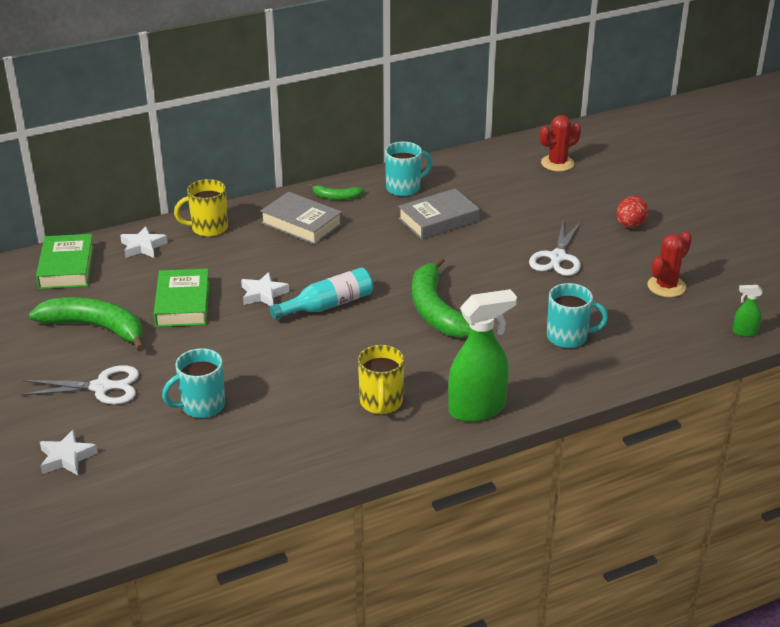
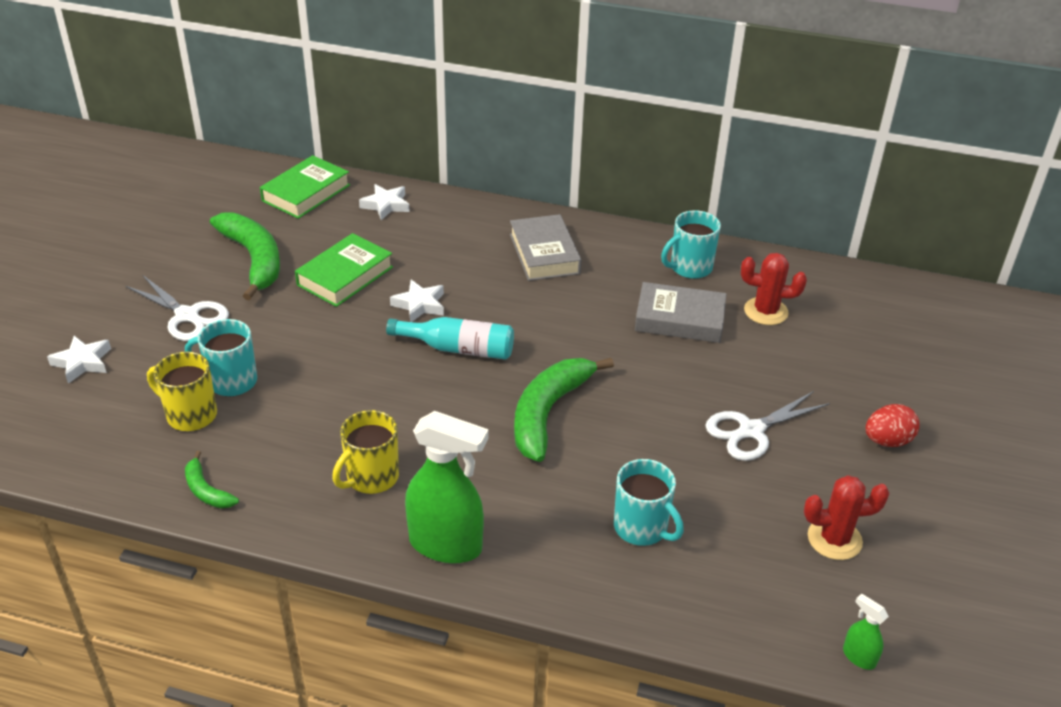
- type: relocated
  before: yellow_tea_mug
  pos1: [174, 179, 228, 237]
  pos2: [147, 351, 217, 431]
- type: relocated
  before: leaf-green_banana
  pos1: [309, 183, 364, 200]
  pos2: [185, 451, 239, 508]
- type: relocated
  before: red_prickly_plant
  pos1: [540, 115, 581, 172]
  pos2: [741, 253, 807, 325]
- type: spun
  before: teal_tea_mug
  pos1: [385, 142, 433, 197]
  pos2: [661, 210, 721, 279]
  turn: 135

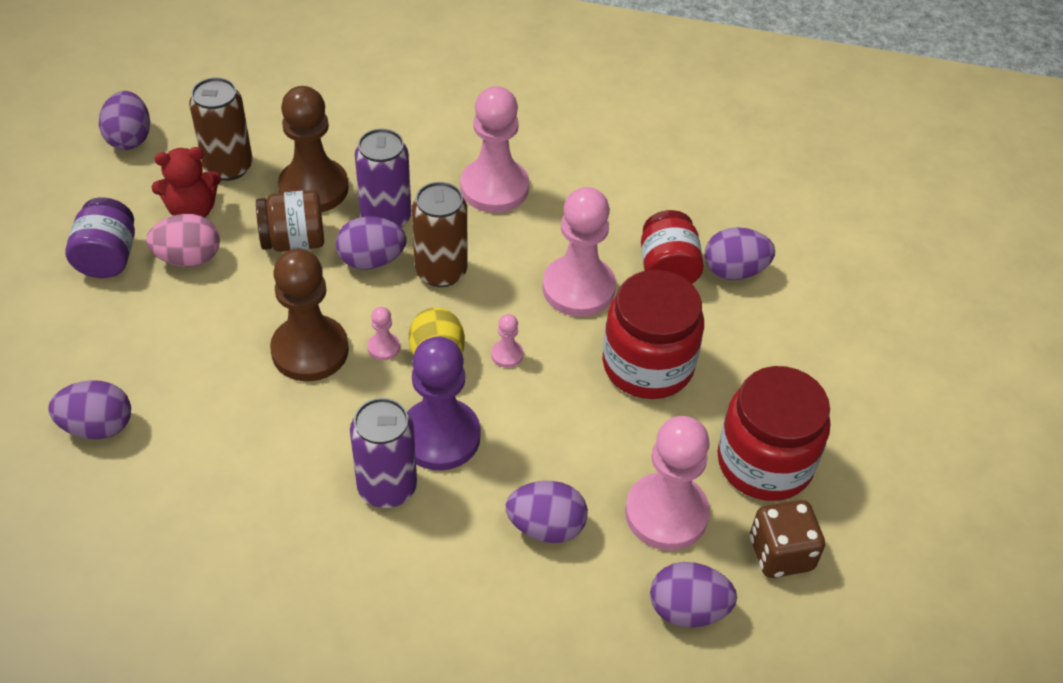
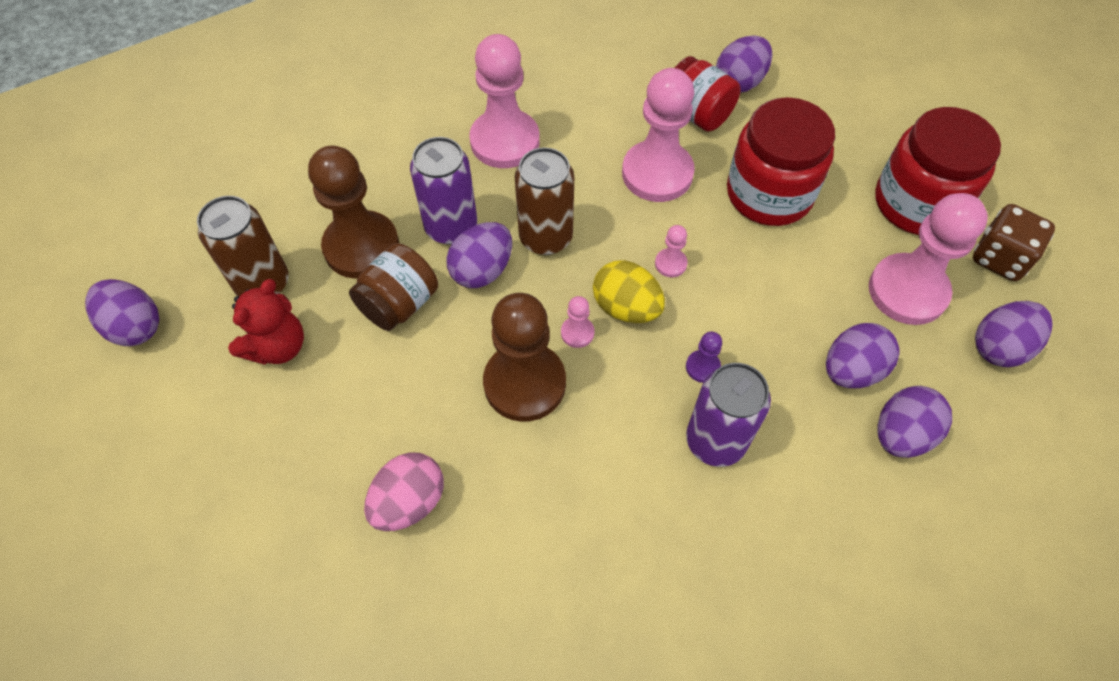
- type: missing
  before: purple_preserve_jar
  pos1: [65, 197, 135, 278]
- type: relocated
  before: purple_egg
  pos1: [48, 380, 131, 439]
  pos2: [878, 386, 952, 458]
- type: relocated
  before: rosy_egg
  pos1: [146, 214, 220, 267]
  pos2: [364, 452, 444, 531]
- type: size
  before: purple_pawn
  pos1: [407, 337, 481, 471]
  pos2: [686, 331, 722, 383]
  scale: 0.42

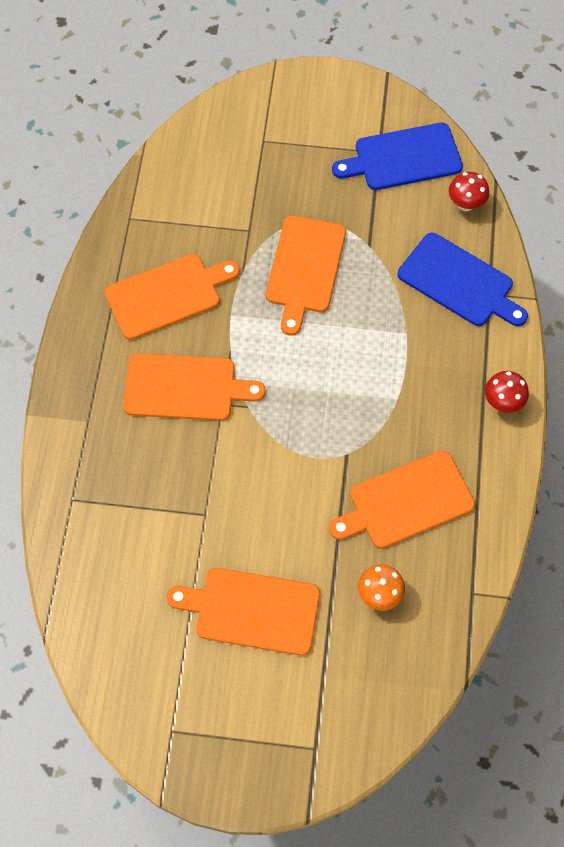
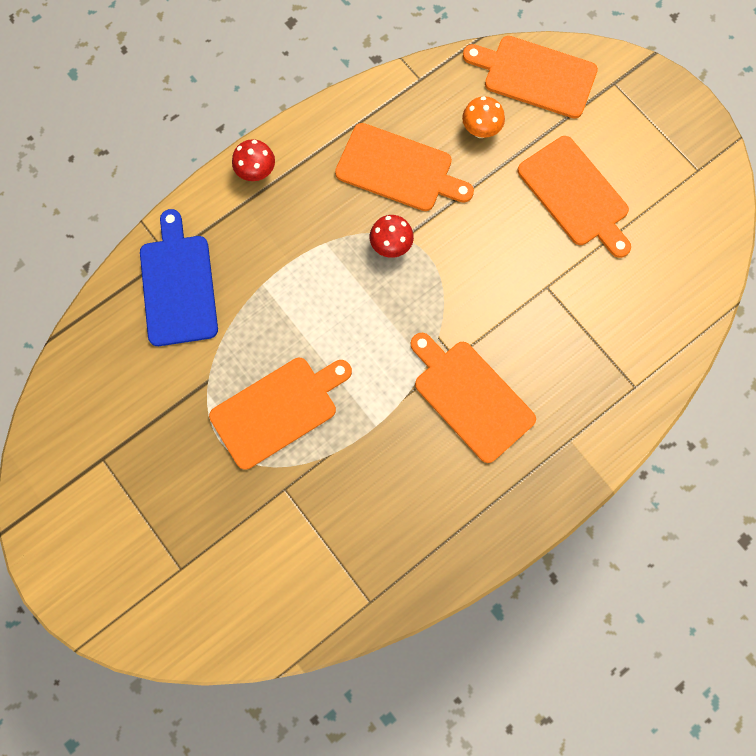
- type: missing
  before: royal_blue_cutting_board
  pos1: [332, 123, 463, 190]
- type: relocated
  before: bright_orange_cutting_board
  pos1: [105, 254, 240, 340]
  pos2: [463, 36, 598, 119]
- type: relocated
  before: red_fungus
  pos1: [449, 172, 489, 211]
  pos2: [370, 215, 414, 258]

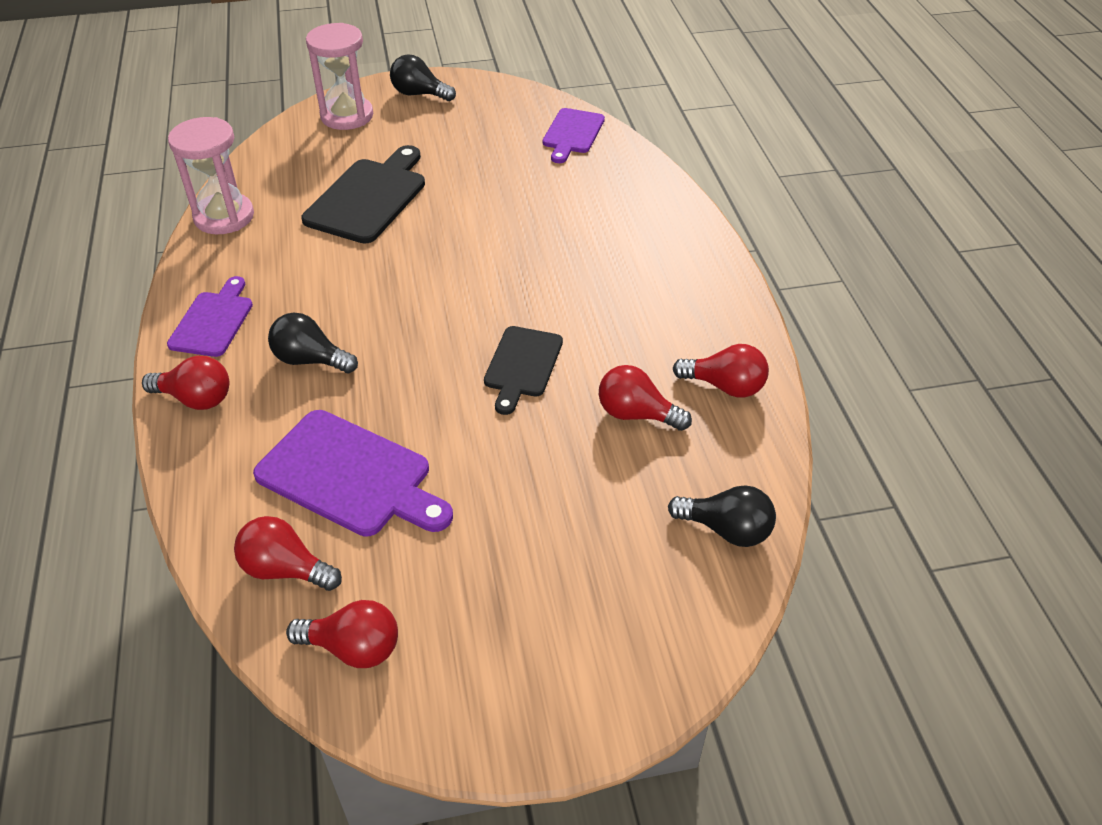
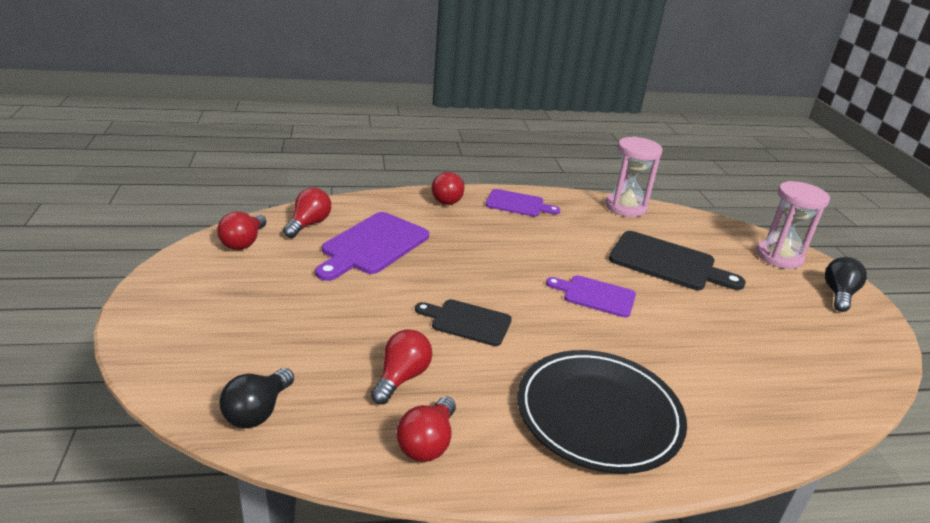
- type: missing
  before: ebony_lightbulb
  pos1: [268, 313, 358, 373]
- type: appeared
  after: ebony_plate
  pos2: [517, 350, 687, 474]
- type: relocated
  before: purple_cutting_board
  pos1: [543, 108, 605, 163]
  pos2: [546, 275, 636, 318]

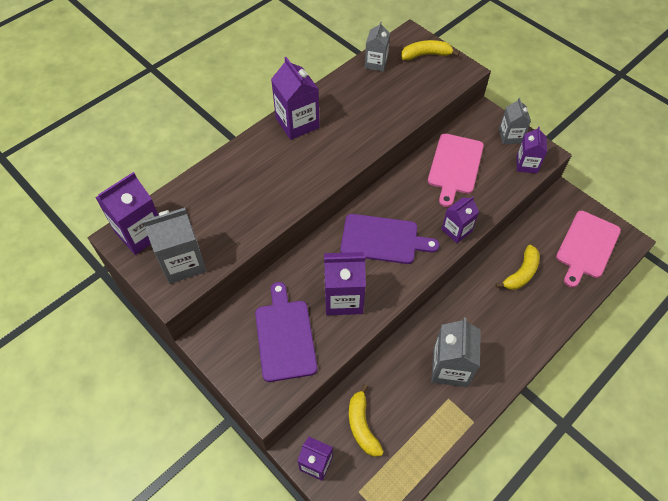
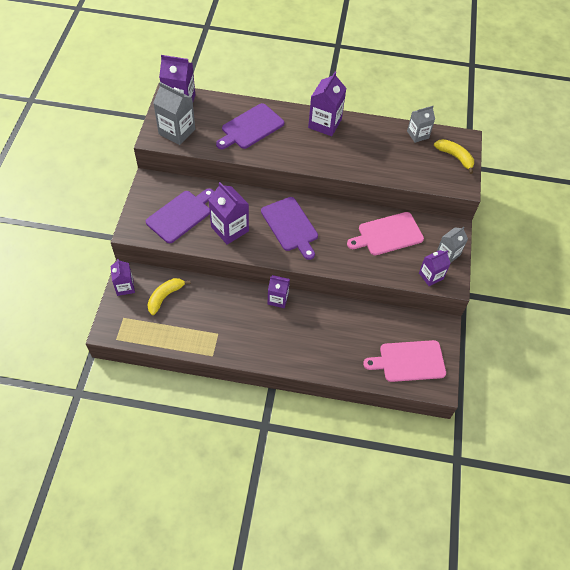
- type: missing
  before: gray_juice_carton
  pos1: [431, 317, 481, 387]
- type: missing
  before: yellow_banana
  pos1: [496, 245, 540, 290]
- type: appeared
  after: purple_cutting_board
  pos2: [216, 103, 284, 149]
- type: relocated
  before: purple_juice_carton
  pos1: [441, 197, 479, 243]
  pos2: [268, 275, 290, 308]

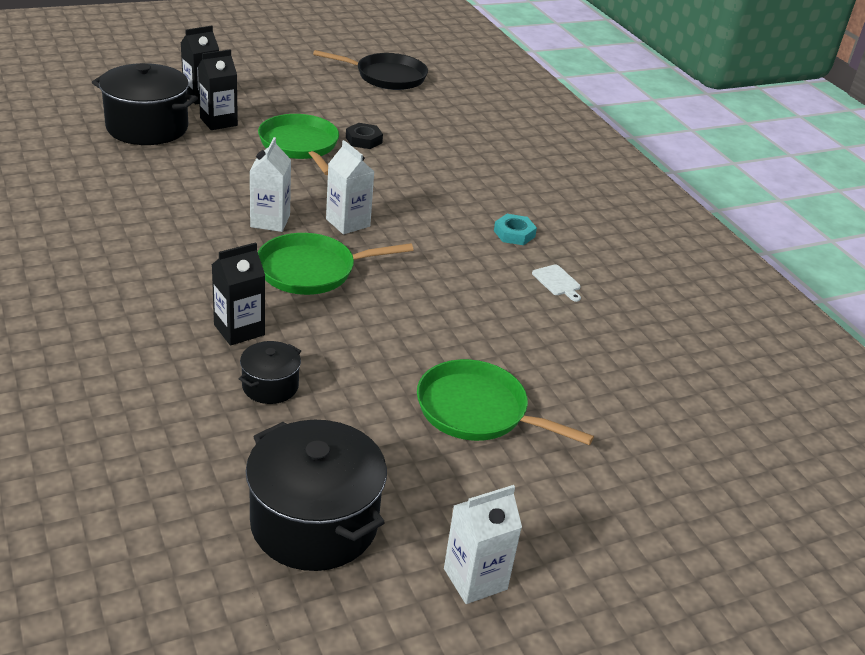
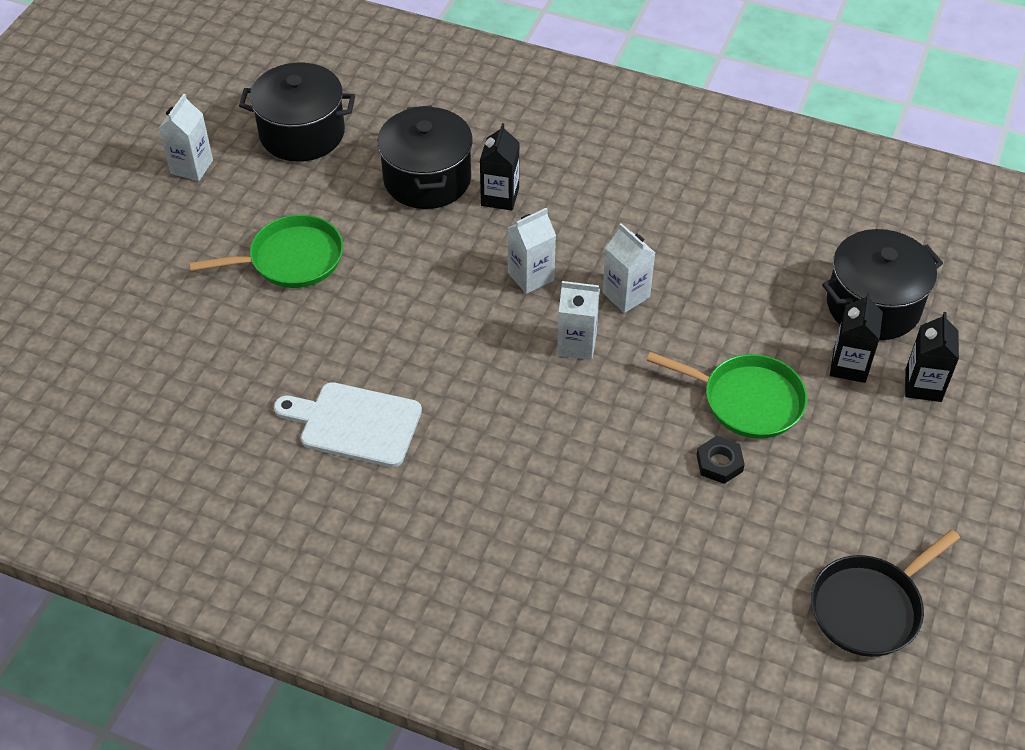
- type: missing
  before: teal_hex_nut
  pos1: [494, 214, 537, 245]
- type: exchanged
  before: leaf-green_skillet
  after: pure_white_juice_carton
  pos1: [258, 233, 413, 295]
  pos2: [508, 208, 556, 294]
- type: size
  before: ebony_pot
  pos1: [239, 341, 301, 404]
  pos2: [377, 105, 473, 209]
  scale: 1.98
- type: size
  before: pure_white_cutting_board
  pos1: [532, 264, 581, 302]
  pos2: [274, 382, 422, 467]
  scale: 2.25

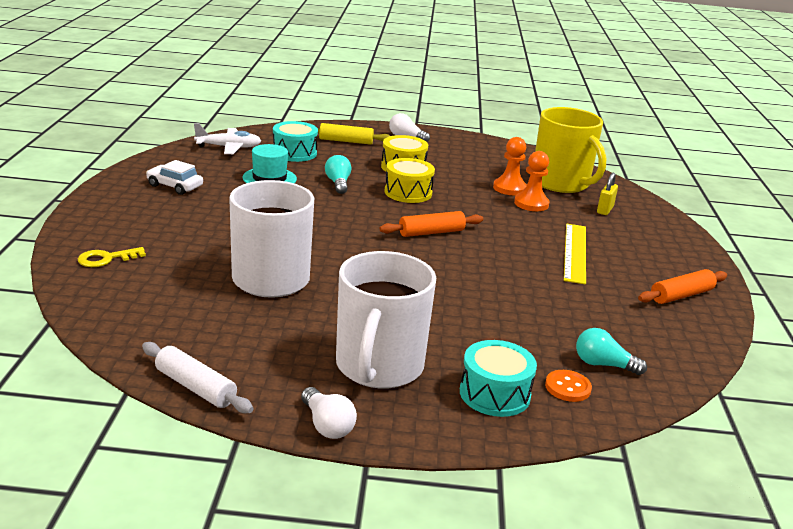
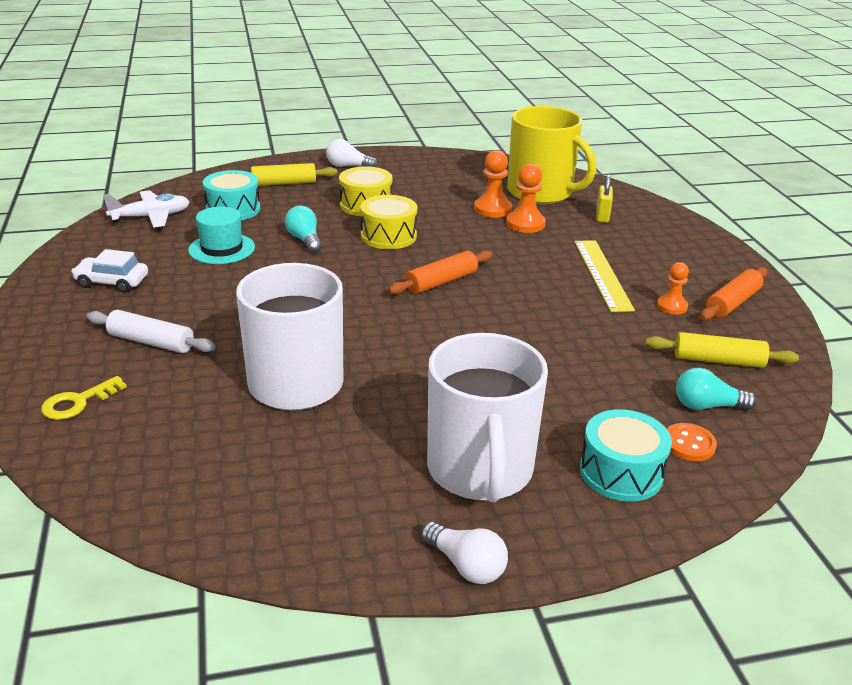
- type: appeared
  after: yellow_pastry_roller
  pos2: [645, 332, 799, 368]
- type: appeared
  after: bright_orange_pawn
  pos2: [657, 262, 689, 314]
- type: relocated
  before: pure_white_pastry_roller
  pos1: [142, 342, 253, 413]
  pos2: [87, 310, 215, 353]

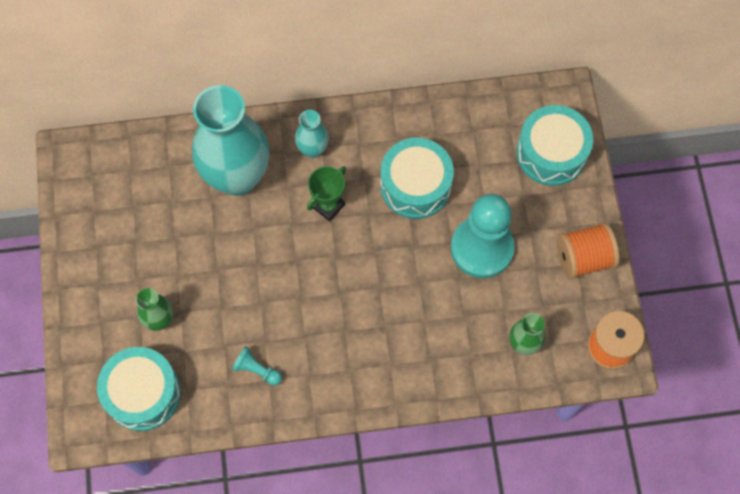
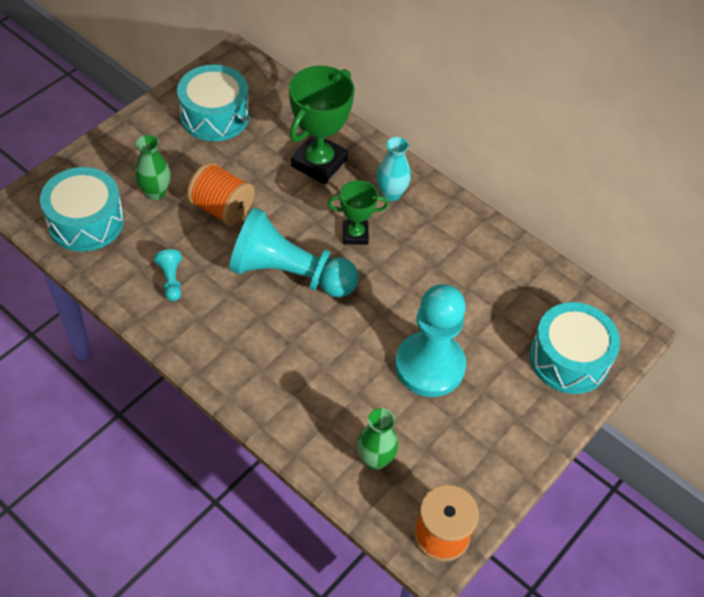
- type: appeared
  after: teal_pawn
  pos2: [229, 207, 359, 297]
- type: relocated
  before: teal_snare_drum
  pos1: [380, 138, 454, 219]
  pos2: [177, 65, 250, 141]
- type: relocated
  before: bright_orange_spool
  pos1: [557, 223, 619, 279]
  pos2: [187, 162, 255, 226]
- type: exchanged
  before: teal_tall_vase
  after: leaf-green_trophy
  pos1: [192, 85, 269, 196]
  pos2: [289, 66, 355, 184]

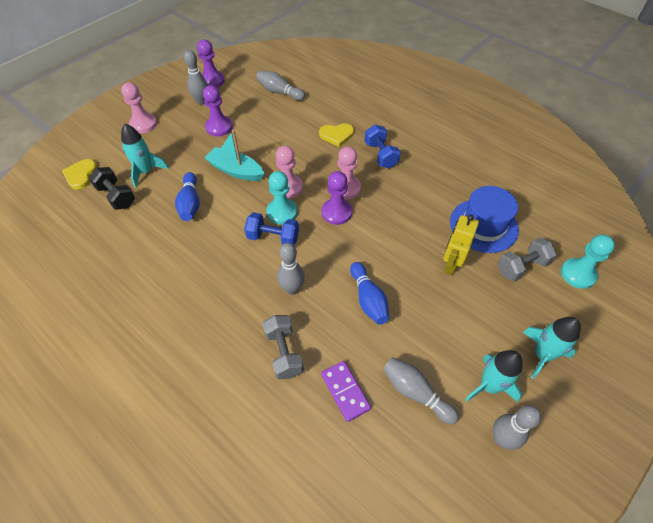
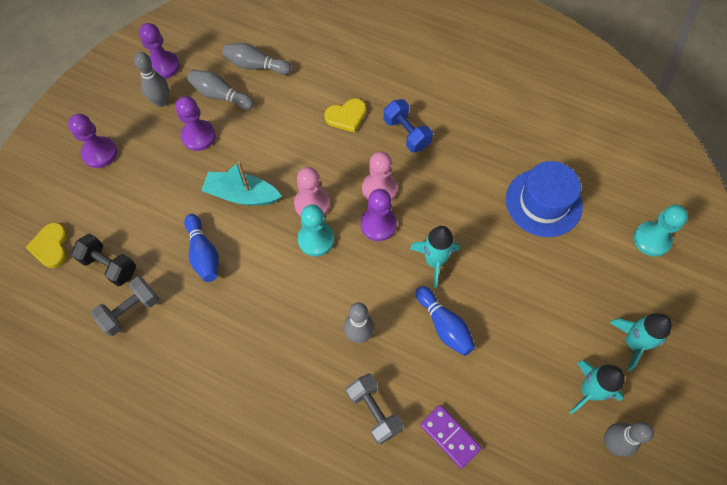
- type: missing
  before: royal_blue_free_weight
  pos1: [244, 212, 299, 245]
- type: missing
  before: yellow_toy_robot
  pos1: [443, 214, 479, 275]
- type: relocated
  before: teal_rocket
  pos1: [121, 124, 168, 188]
  pos2: [410, 226, 460, 288]
- type: relocated
  before: gray_tenpin
  pos1: [383, 357, 459, 424]
  pos2: [187, 70, 254, 110]
- type: relocated
  before: gray_free_weight
  pos1: [498, 237, 557, 281]
  pos2: [91, 276, 159, 336]
- type: colour
  before: rosy_pawn
  after: purple_pawn
  pos1: [121, 82, 157, 133]
  pos2: [68, 114, 117, 168]

